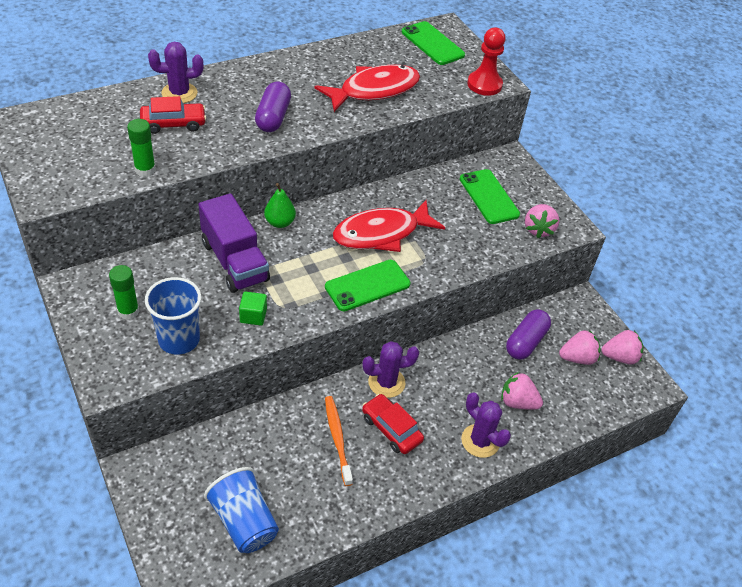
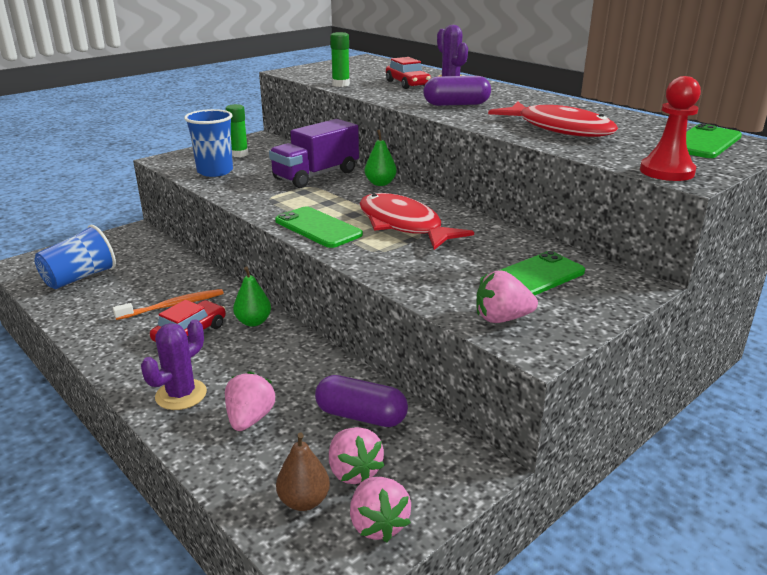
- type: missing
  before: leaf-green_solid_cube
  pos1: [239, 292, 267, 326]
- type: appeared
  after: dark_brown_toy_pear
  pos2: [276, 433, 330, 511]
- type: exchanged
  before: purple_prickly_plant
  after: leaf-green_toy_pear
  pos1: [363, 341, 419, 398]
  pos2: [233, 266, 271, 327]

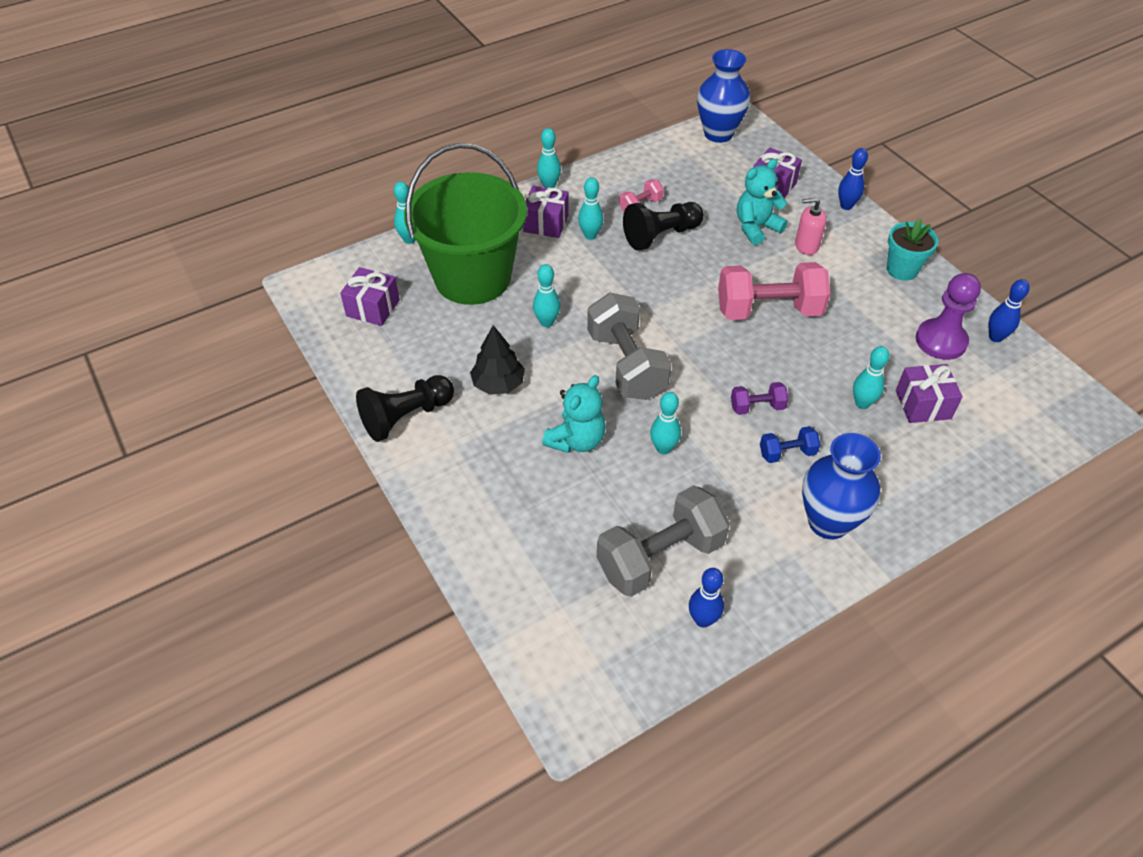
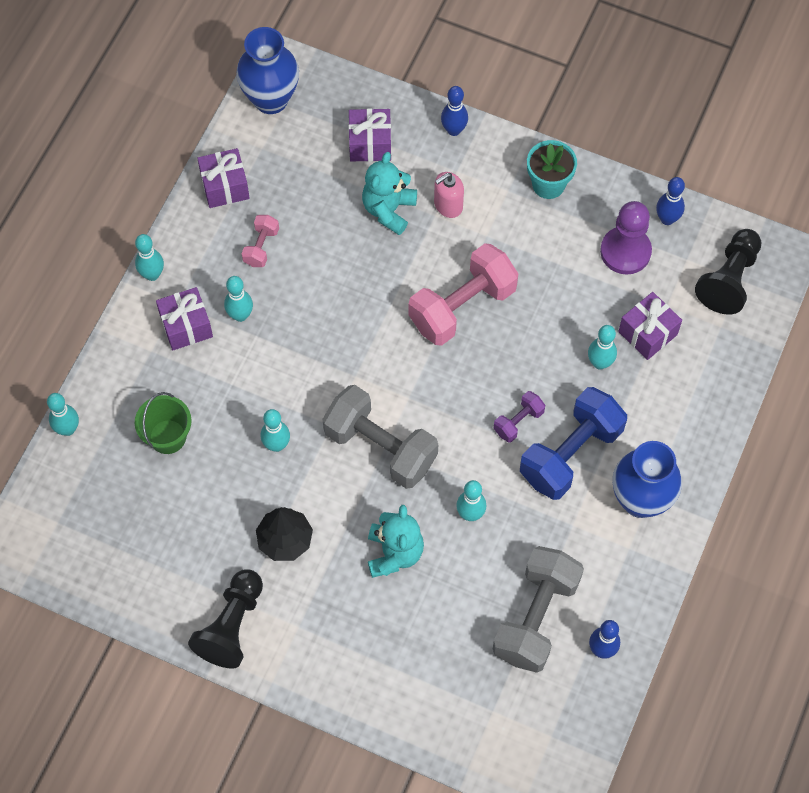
- type: relocated
  before: purple_present
  pos1: [340, 267, 400, 326]
  pos2: [197, 148, 250, 208]
- type: relocated
  before: ebony_pawn
  pos1: [623, 202, 704, 251]
  pos2: [695, 229, 761, 315]
- type: size
  before: leaf-green_pail
  pos1: [404, 143, 527, 305]
  pos2: [135, 392, 192, 454]
  scale: 0.43
- type: size
  before: royal_blue_free_weight
  pos1: [760, 426, 821, 463]
  pos2: [520, 387, 627, 500]
  scale: 2.1

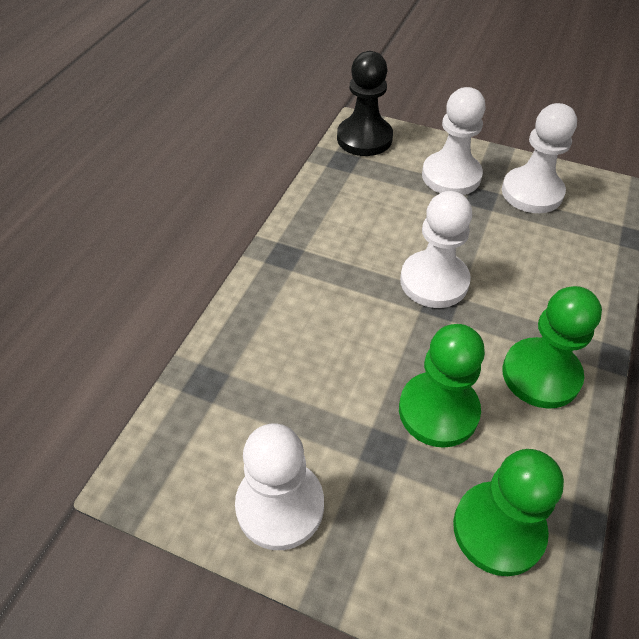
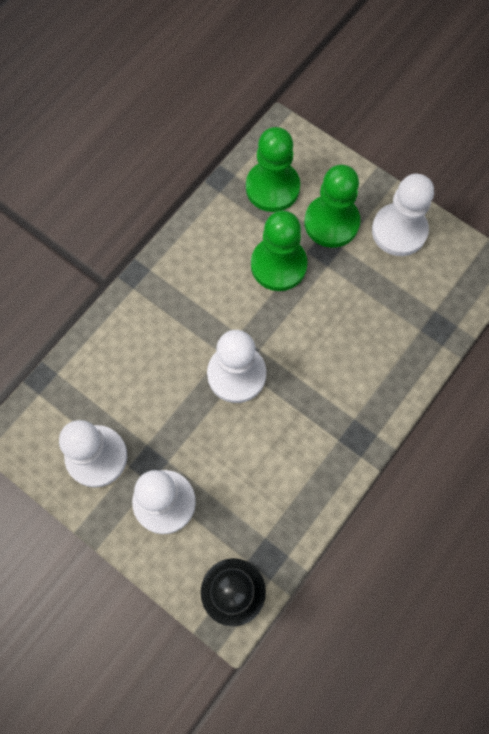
- type: relocated
  before: leaf-green_pawn
  pos1: [502, 286, 602, 409]
  pos2: [304, 165, 360, 248]

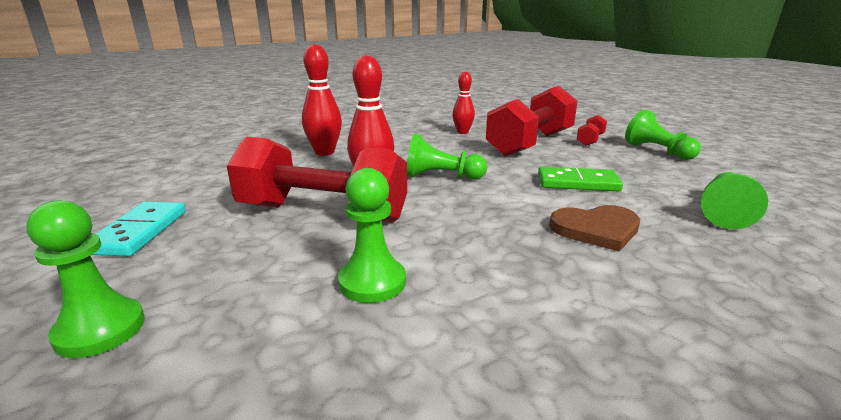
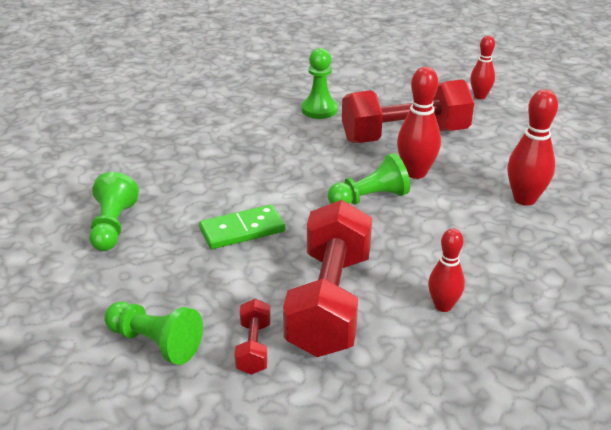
- type: missing
  before: leaf-green_pawn
  pos1: [26, 200, 145, 358]
- type: missing
  before: dark_brown_heart_shape
  pos1: [549, 205, 640, 252]
- type: exchanged
  before: teal_domino_tile
  after: red_tenpin
  pos1: [92, 202, 186, 256]
  pos2: [470, 35, 495, 99]

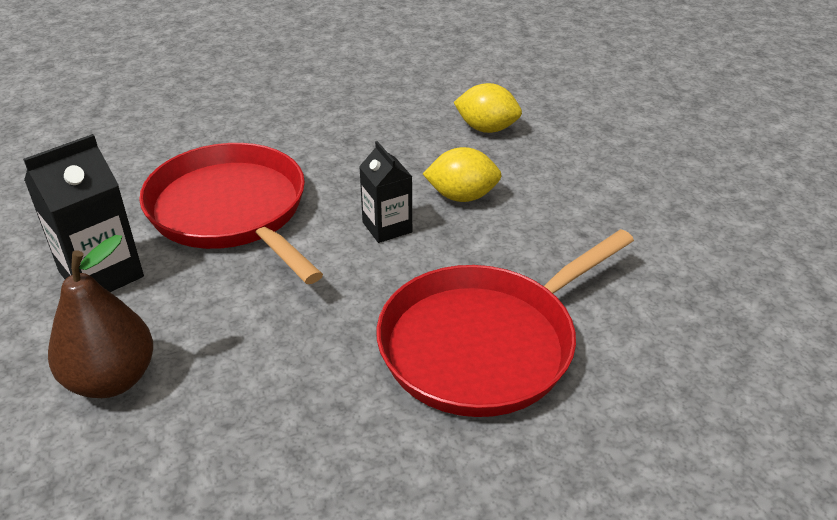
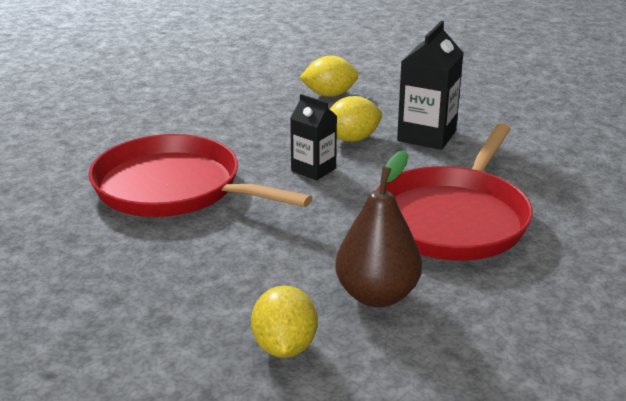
- type: appeared
  after: yellow_lemon
  pos2: [251, 285, 318, 358]
- type: relocated
  before: ebony_juice_carton
  pos1: [23, 134, 144, 292]
  pos2: [397, 21, 463, 150]
- type: relocated
  before: dark_brown_toy_pear
  pos1: [48, 235, 153, 398]
  pos2: [335, 150, 422, 307]

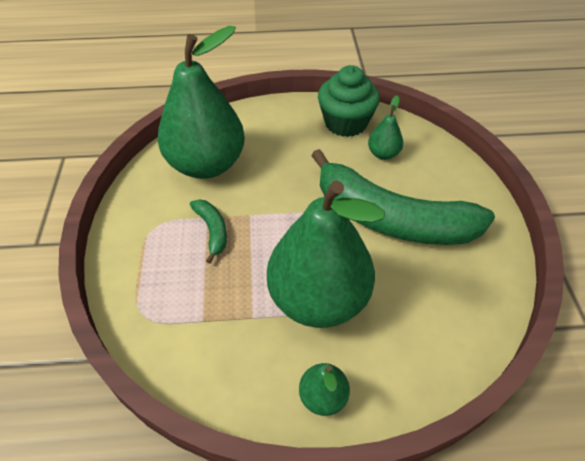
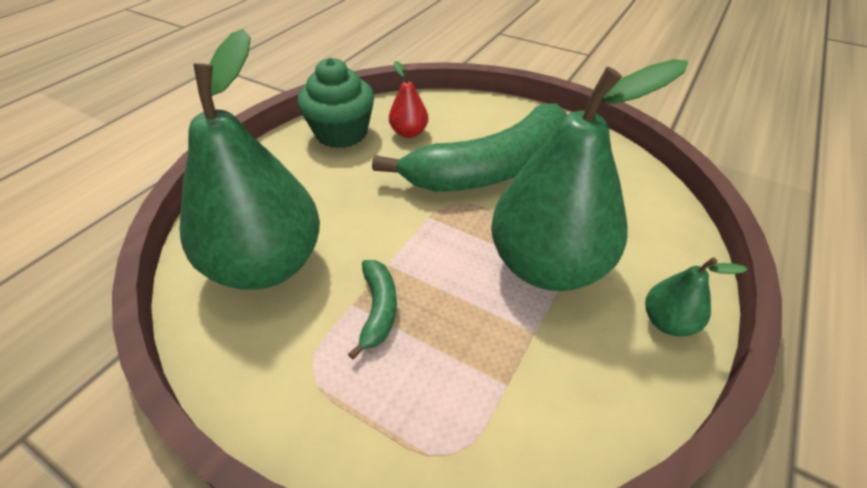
- type: colour
  before: leaf-green_toy_pear
  after: red_toy_pear
  pos1: [368, 95, 403, 160]
  pos2: [389, 61, 428, 138]
- type: spun
  before: leaf-green_banana
  pos1: [190, 199, 227, 264]
  pos2: [348, 260, 397, 359]
  turn: 75

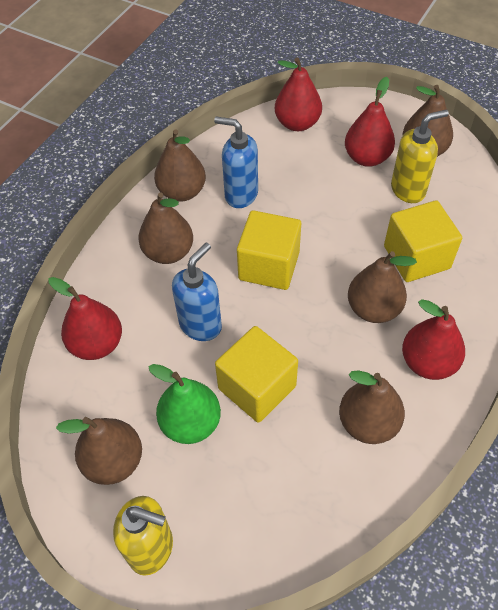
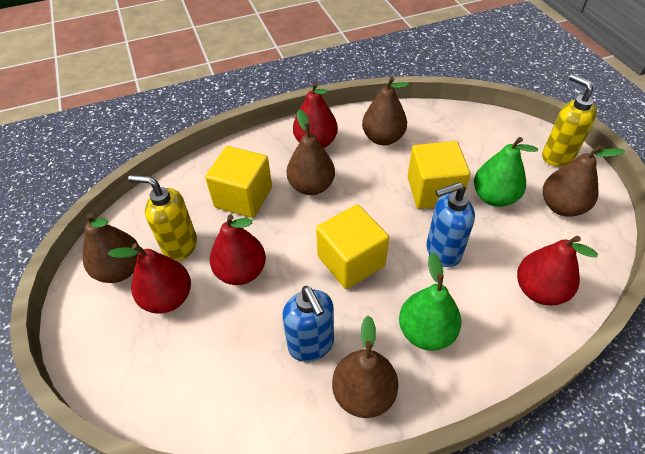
- type: relocated
  before: red_toy_pear
  pos1: [275, 58, 322, 131]
  pos2: [210, 215, 266, 285]
- type: colour
  before: dark_brown_toy_pear
  after: leaf-green_toy_pear
  pos1: [138, 192, 193, 264]
  pos2: [399, 252, 461, 351]

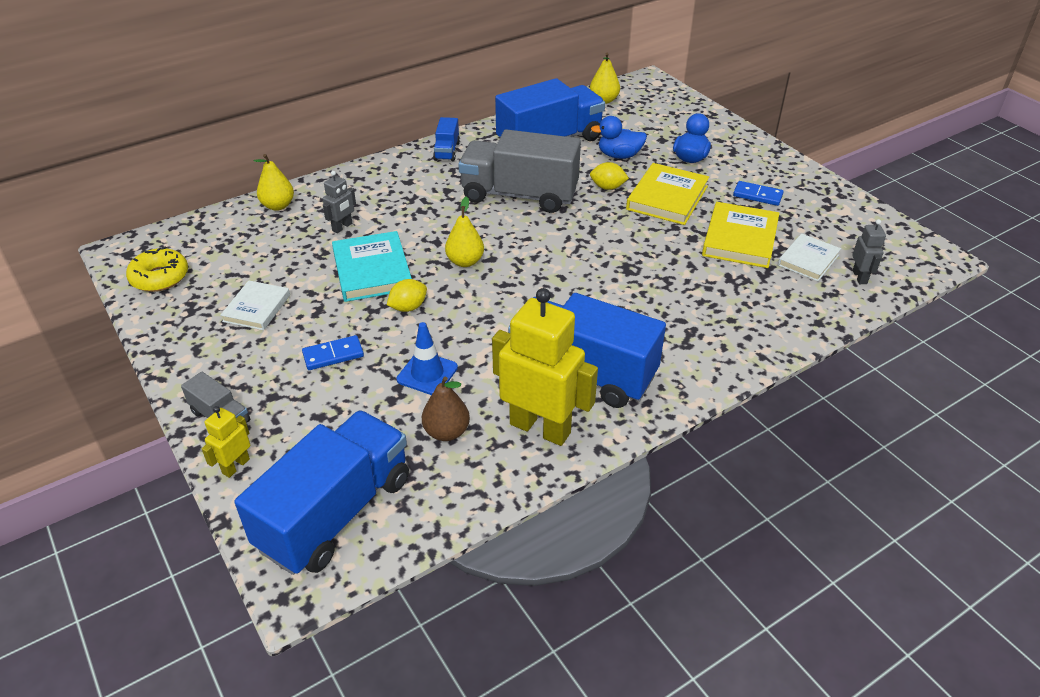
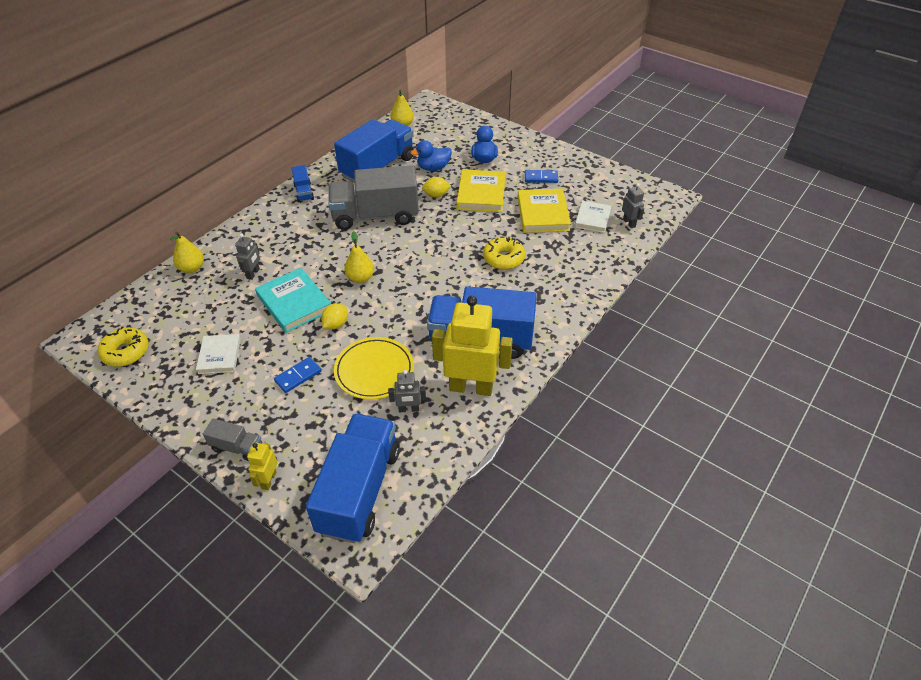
- type: appeared
  after: yellow_doughnut
  pos2: [483, 237, 525, 270]
- type: exchanged
  before: royal_blue_road_cone
  after: yellow_plate
  pos1: [397, 322, 458, 395]
  pos2: [334, 337, 414, 400]
- type: exchanged
  before: dark_brown_toy_pear
  after: gray_toy_robot
  pos1: [422, 377, 470, 441]
  pos2: [388, 370, 426, 412]

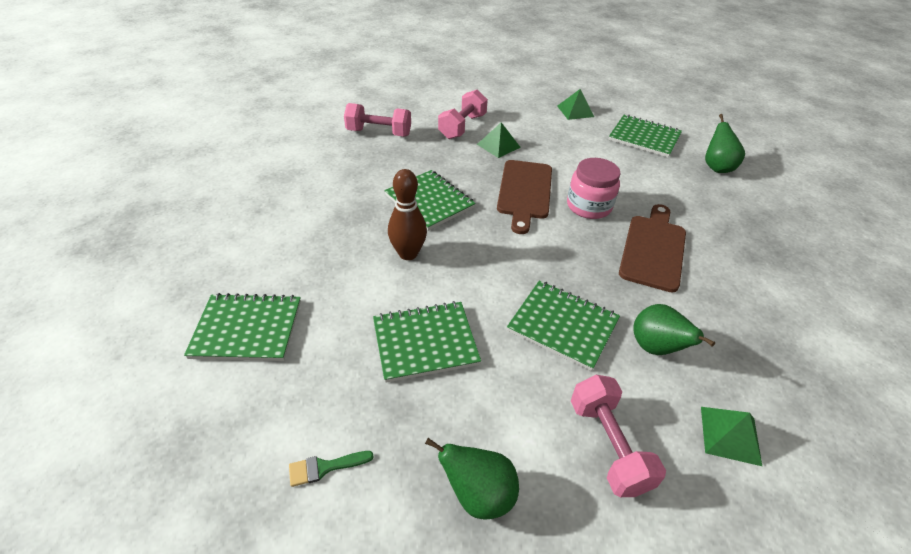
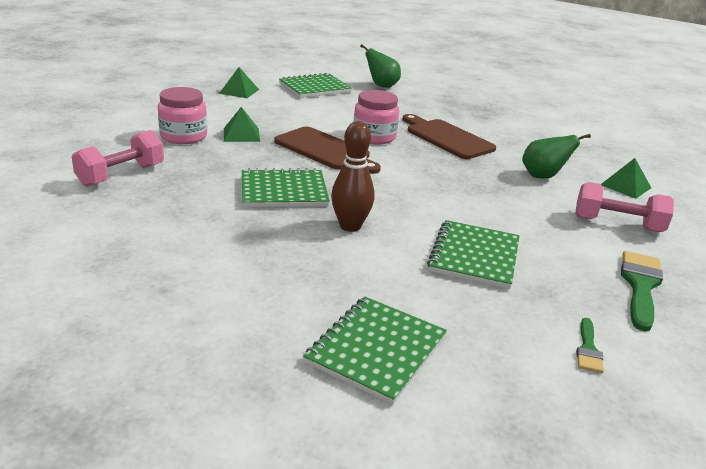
- type: missing
  before: leaf-green_notepad
  pos1: [507, 281, 620, 371]
- type: exchanged
  before: leaf-green_toy_pear
  after: leaf-green_paintbrush
  pos1: [425, 438, 519, 519]
  pos2: [621, 251, 663, 331]
- type: exchanged
  before: rosy_free_weight
  after: rosy_preserve_jar
  pos1: [438, 90, 488, 139]
  pos2: [158, 87, 207, 144]

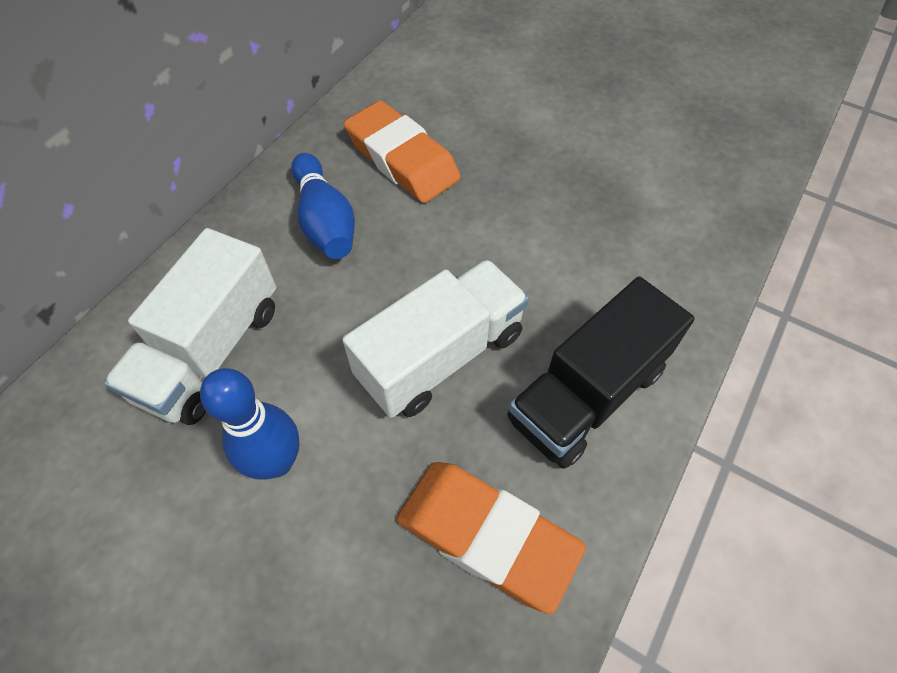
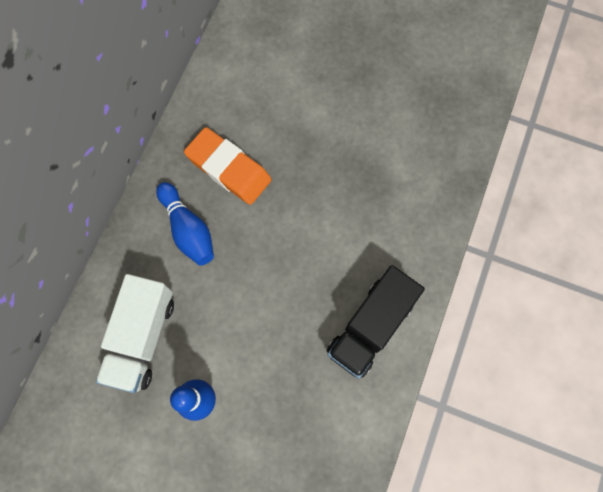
- type: missing
  before: pure_white_truck
  pos1: [342, 259, 529, 418]
- type: missing
  before: bright_orange_eraser
  pos1: [397, 462, 586, 614]

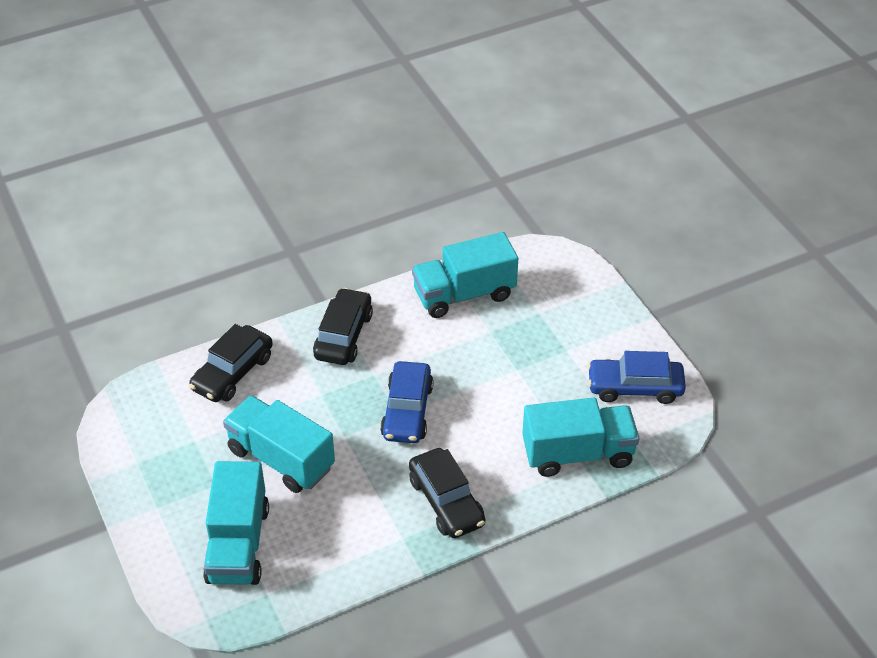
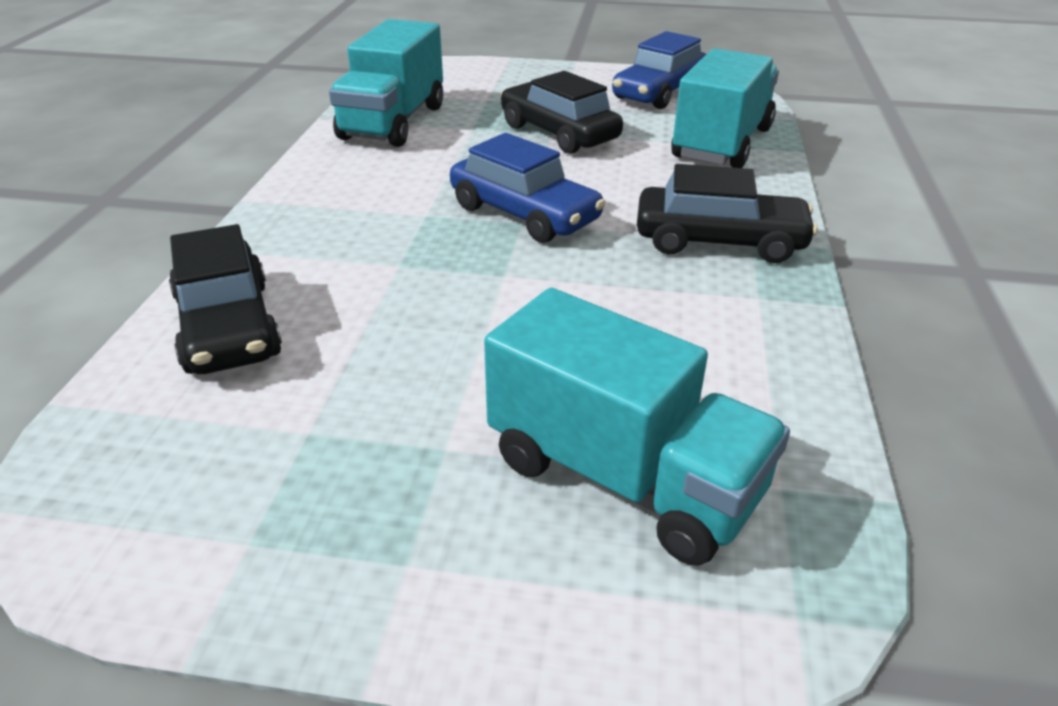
- type: missing
  before: teal_truck
  pos1: [223, 395, 335, 493]
- type: relocated
  before: ebony_car
  pos1: [313, 288, 373, 365]
  pos2: [501, 71, 623, 154]

